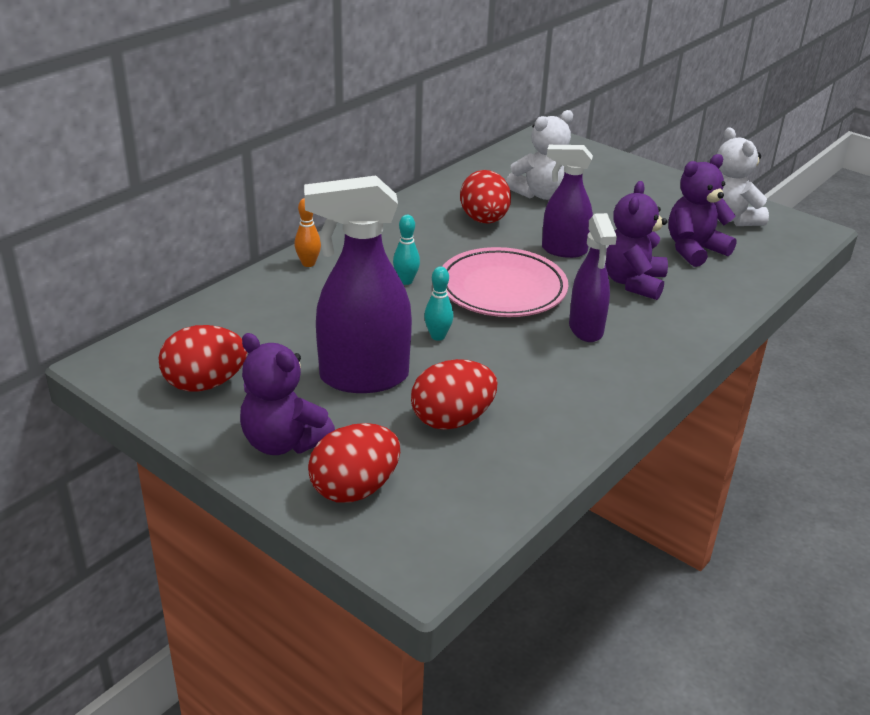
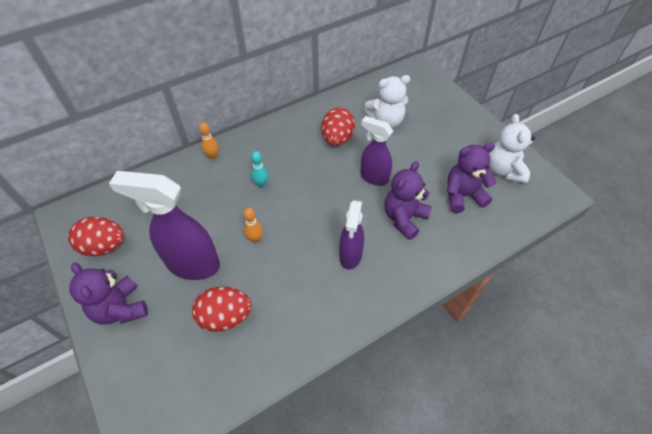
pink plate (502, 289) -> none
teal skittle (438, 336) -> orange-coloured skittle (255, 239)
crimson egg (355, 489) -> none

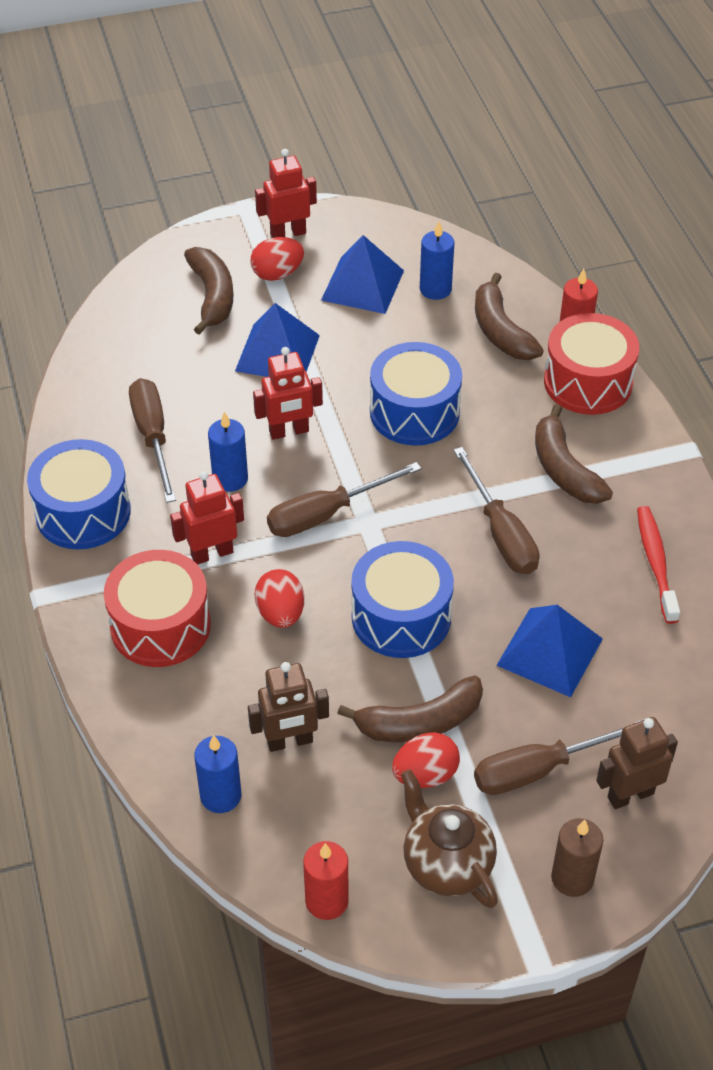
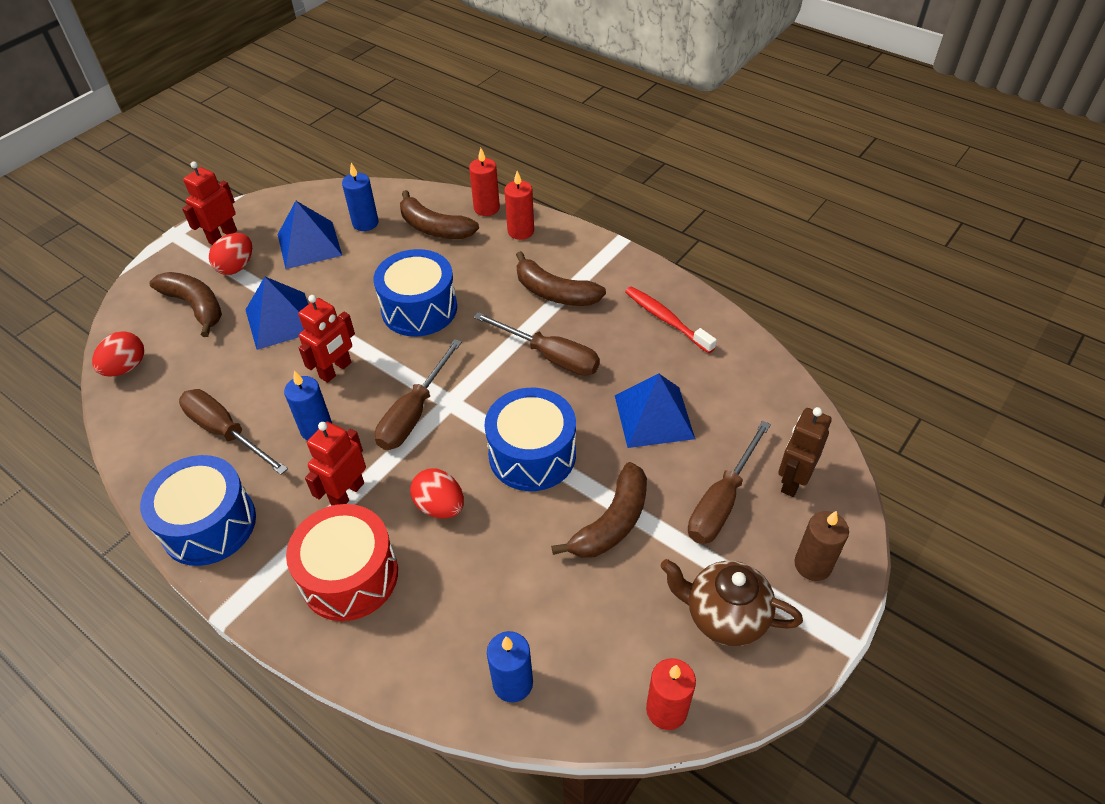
crimson drum (588, 382) -> crimson candle (521, 231)
brown toy robot (290, 741) -> none
crimson egg (425, 775) -> crimson egg (126, 367), shifted

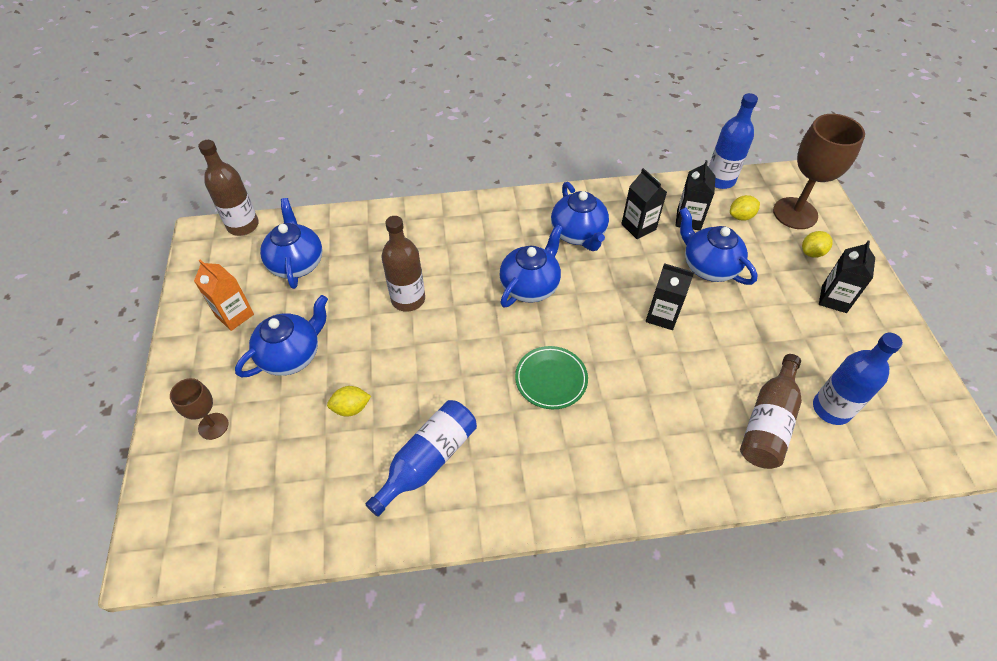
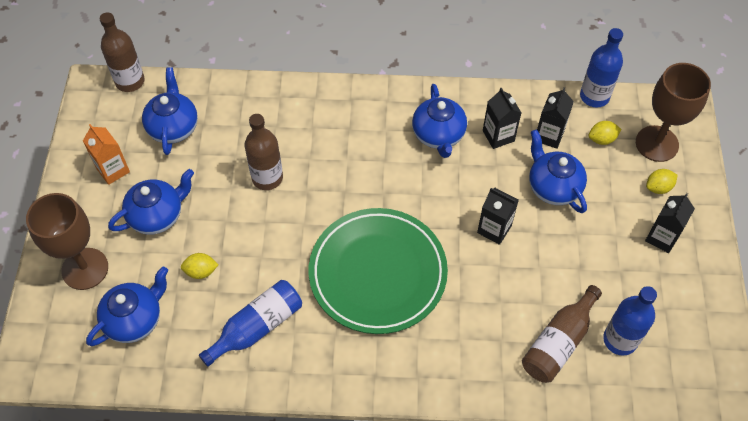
blue tea pot (530, 286) -> blue tea pot (135, 319), shifted
leaf-green plate (551, 379) -> leaf-green plate (378, 273), x2.13
brown goblet (213, 426) -> brown goblet (85, 269), x1.86

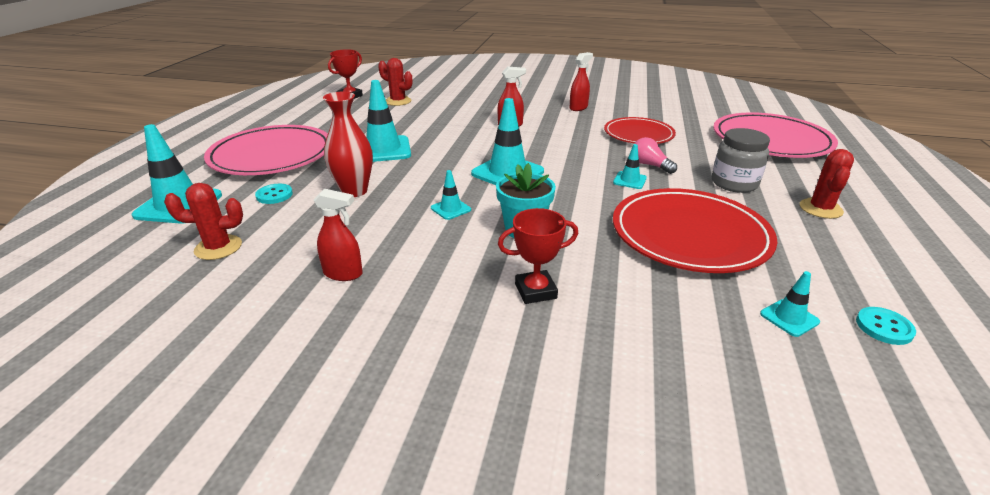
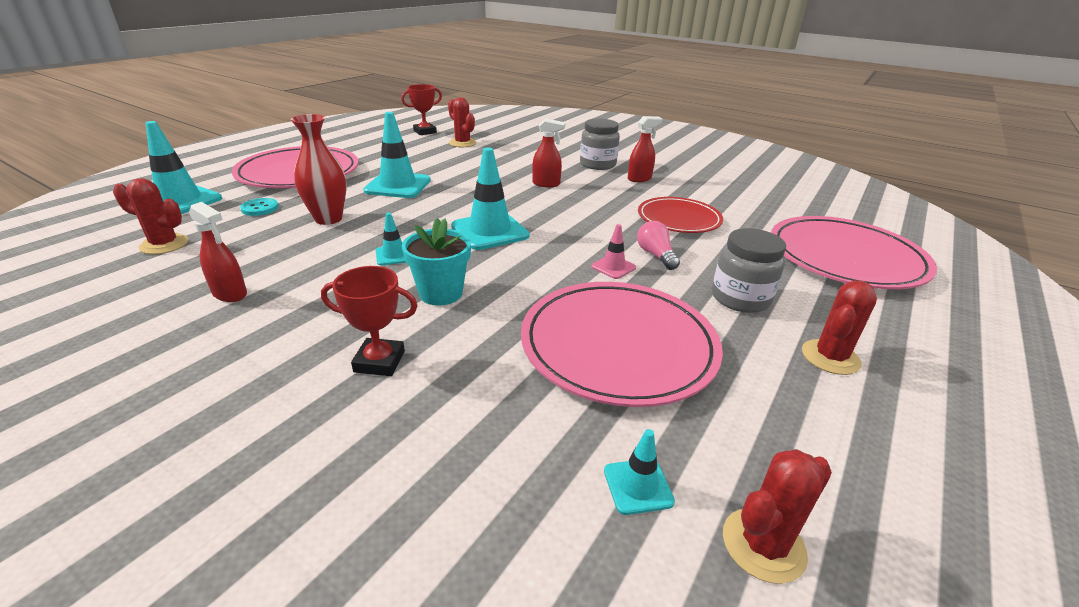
teal traffic cone (629, 180) -> pink traffic cone (613, 267)
crimson plate (689, 235) -> pink plate (618, 346)
teal shirt button (884, 327) -> crimson cactus (763, 545)
none -> ash-grey jar (597, 164)

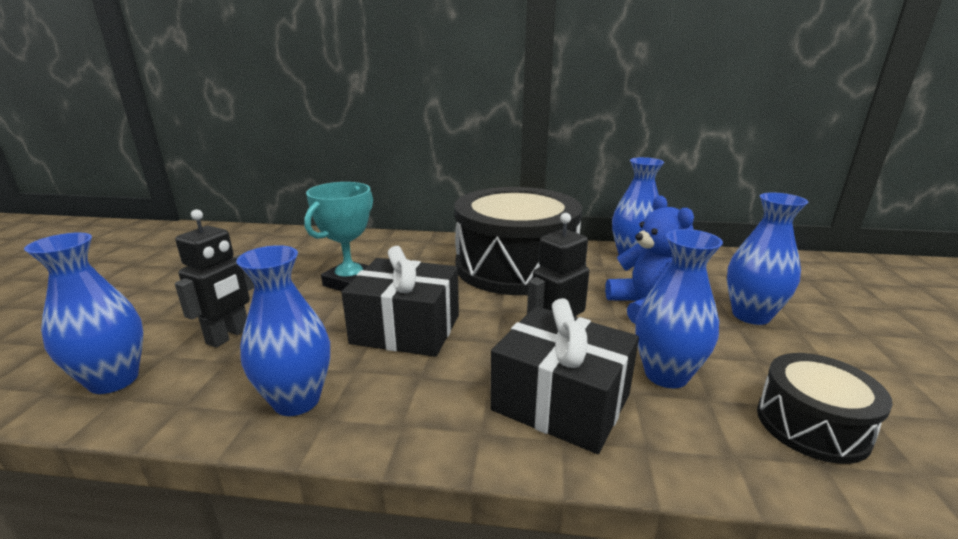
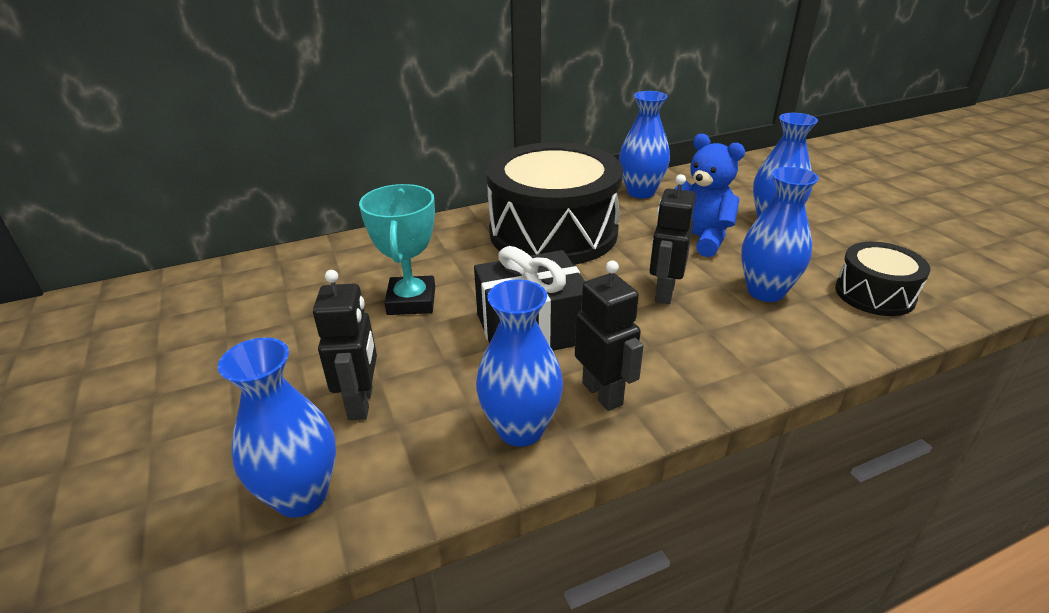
ebony gift (561, 402) -> none
none -> ebony toy robot (603, 394)

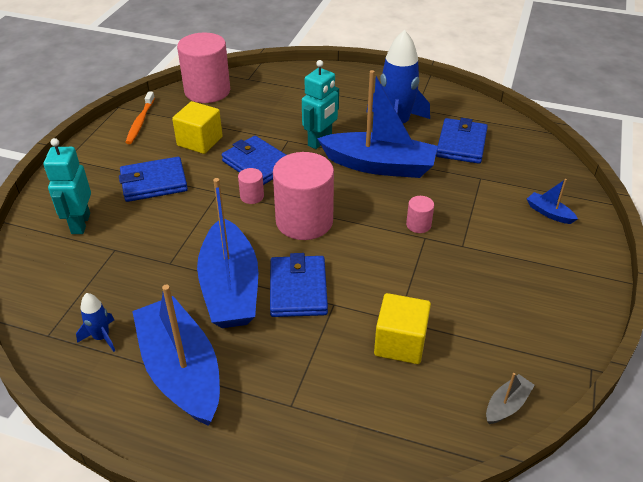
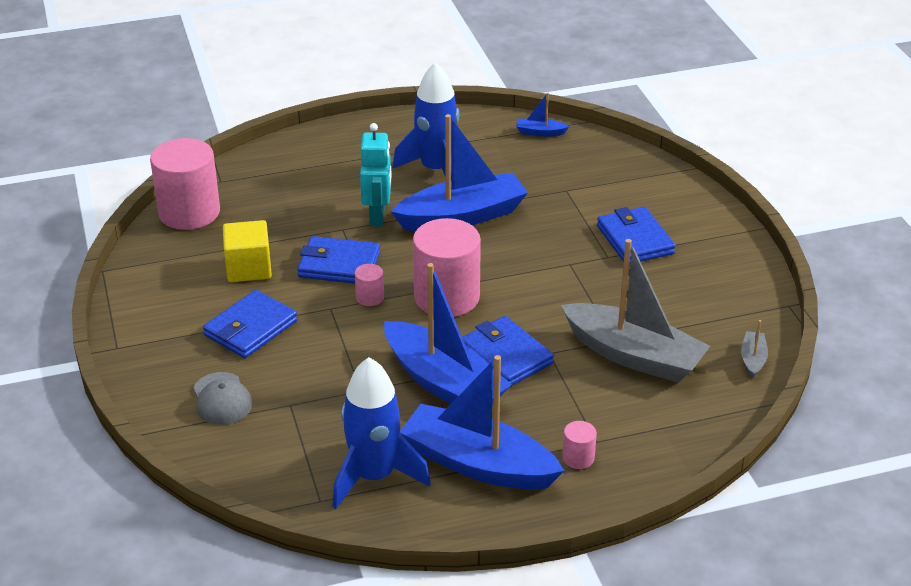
orange-coloured tooth brush (140, 122) -> none
blue card wallet (461, 144) -> blue card wallet (635, 240), shifted
teal toy robot (80, 223) -> ash-grey cap (222, 399)
blue toy boat (549, 213) -> blue toy boat (540, 132), shifted
pink solid cylinder (418, 225) -> pink solid cylinder (578, 458), shifted
blue spaceship (101, 337) -> blue spaceship (374, 476), x2.14
bright yellow solid cube (400, 343) -> ash-grey toy boat (633, 355)

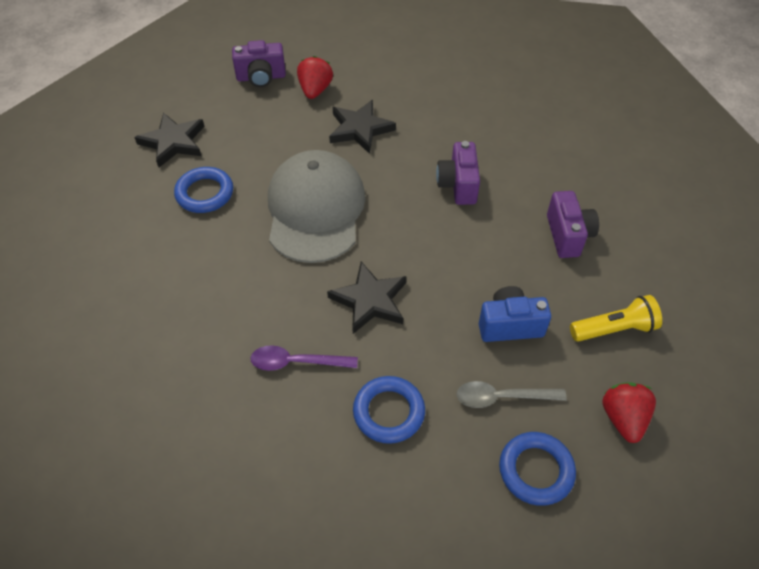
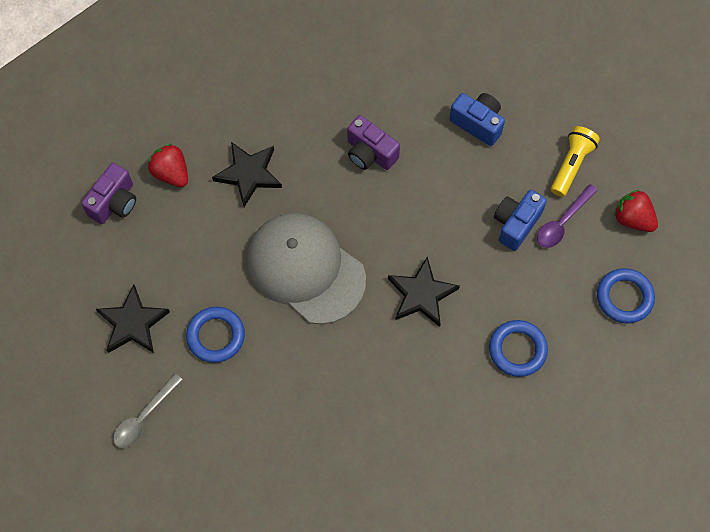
purple camera (568, 235) -> blue camera (478, 123)
purple spoon (296, 362) -> purple spoon (562, 222), shifted
ash-grey spoon (502, 397) -> ash-grey spoon (144, 417), shifted

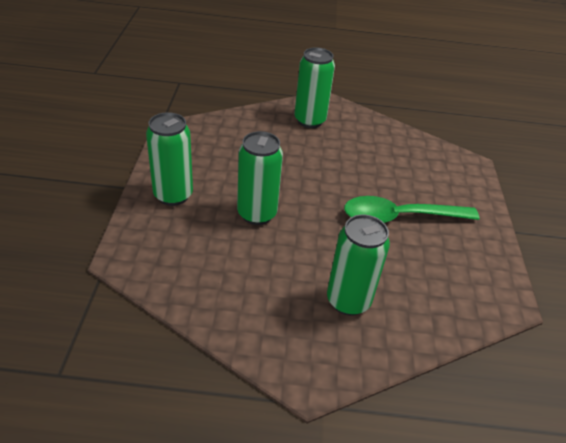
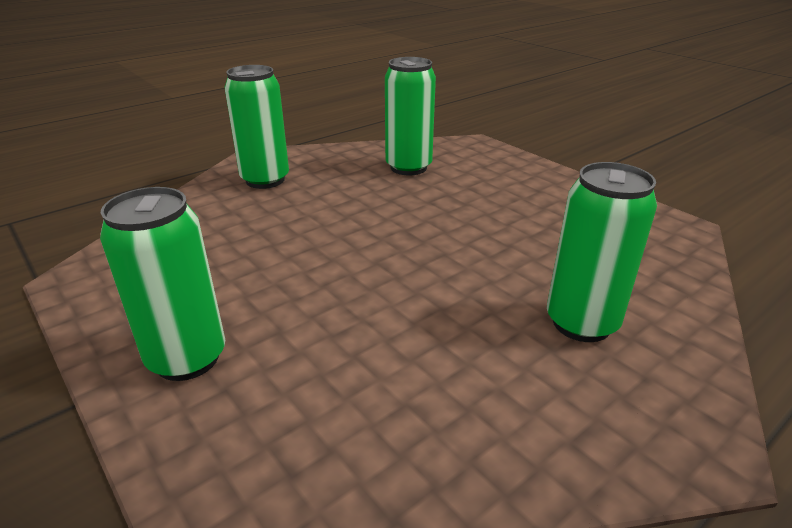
leaf-green soda can (257, 214) -> leaf-green soda can (408, 167), shifted
leaf-green spoon (400, 217) -> none

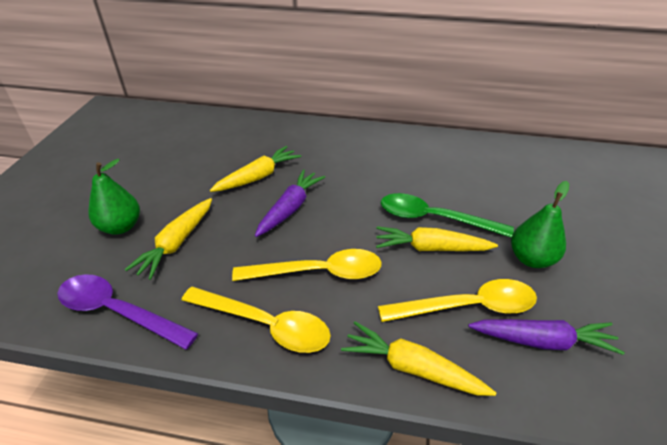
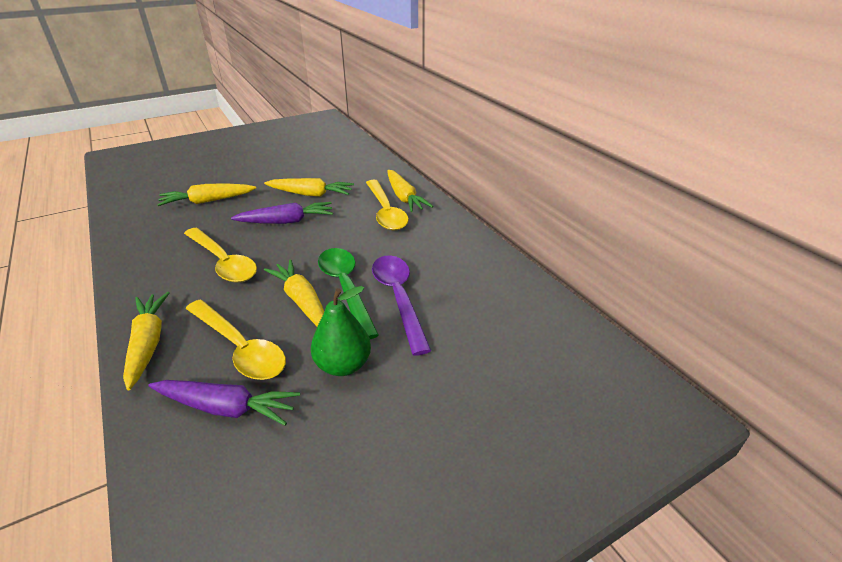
leaf-green pear (121, 227) -> none
purple spoon (118, 311) -> purple spoon (399, 298), shifted
bright yellow spoon (265, 325) -> bright yellow spoon (385, 212), shifted
purple toy carrot (542, 341) -> purple toy carrot (226, 408), 45 degrees counterclockwise
none -> bright yellow toy carrot (404, 197)

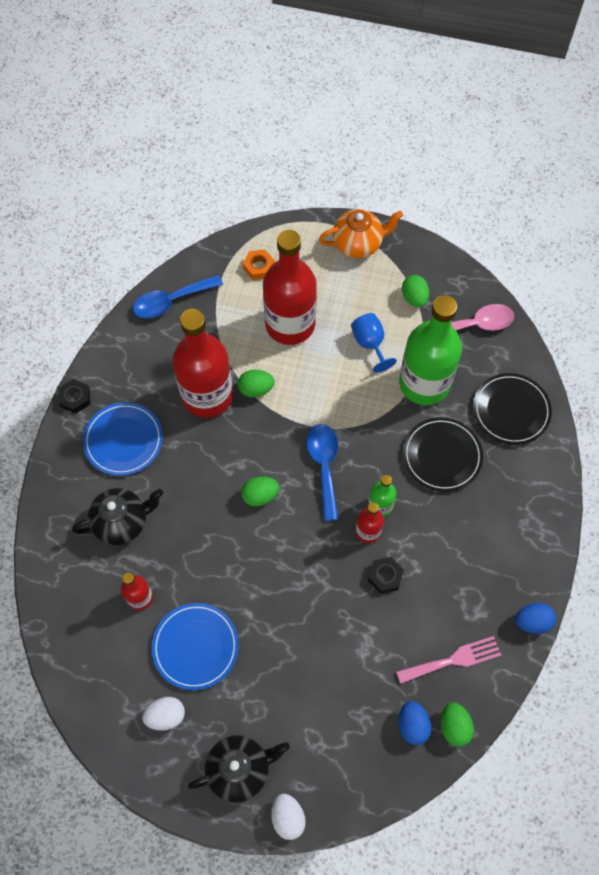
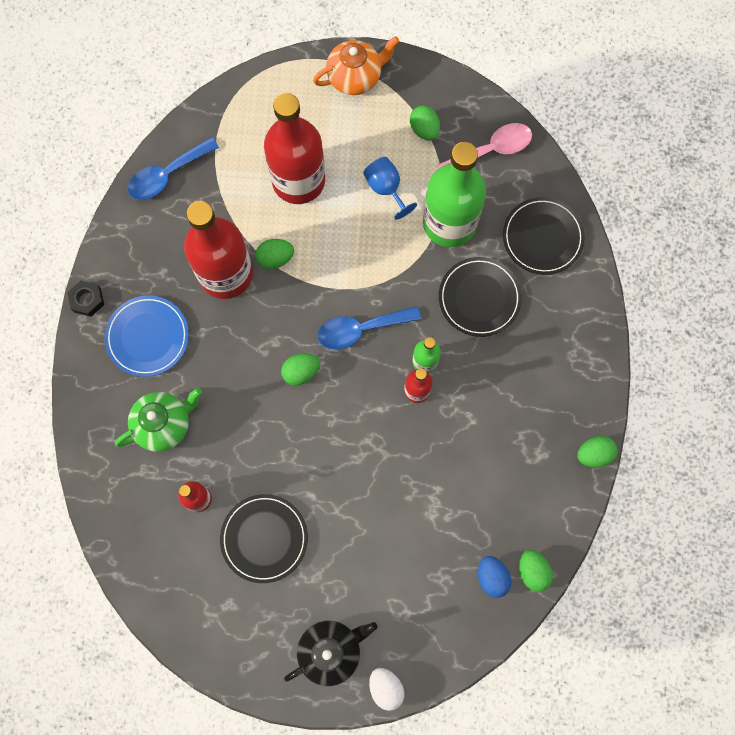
orange-coloured hexagon nut (259, 267) -> none
blue spoon (324, 466) -> blue spoon (361, 329), 90 degrees counterclockwise
ebony tea pot (122, 522) -> leaf-green tea pot (164, 424)
ebony hexagon nut (385, 576) -> none
blue plate (195, 647) -> ebony plate (264, 538)
blue egg (532, 621) -> leaf-green egg (594, 454)
pink fork (453, 660) -> none
white egg (166, 716) -> none

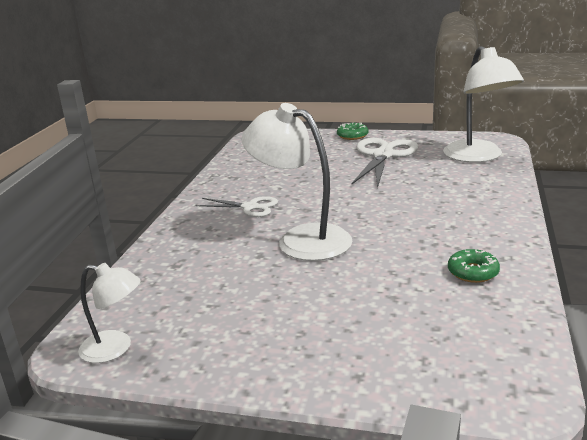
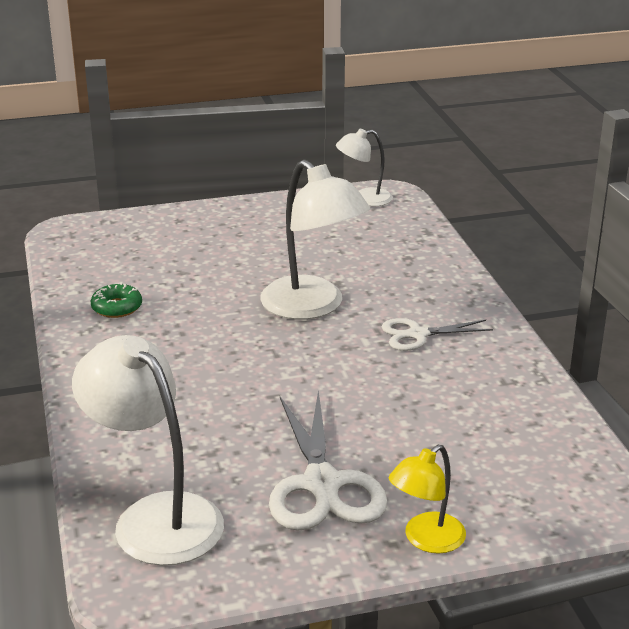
white reading lamp (301, 239) -> white reading lamp (312, 307), 45 degrees clockwise
leaf-green glazed donut (352, 136) -> bright yellow reading lamp (426, 540)

